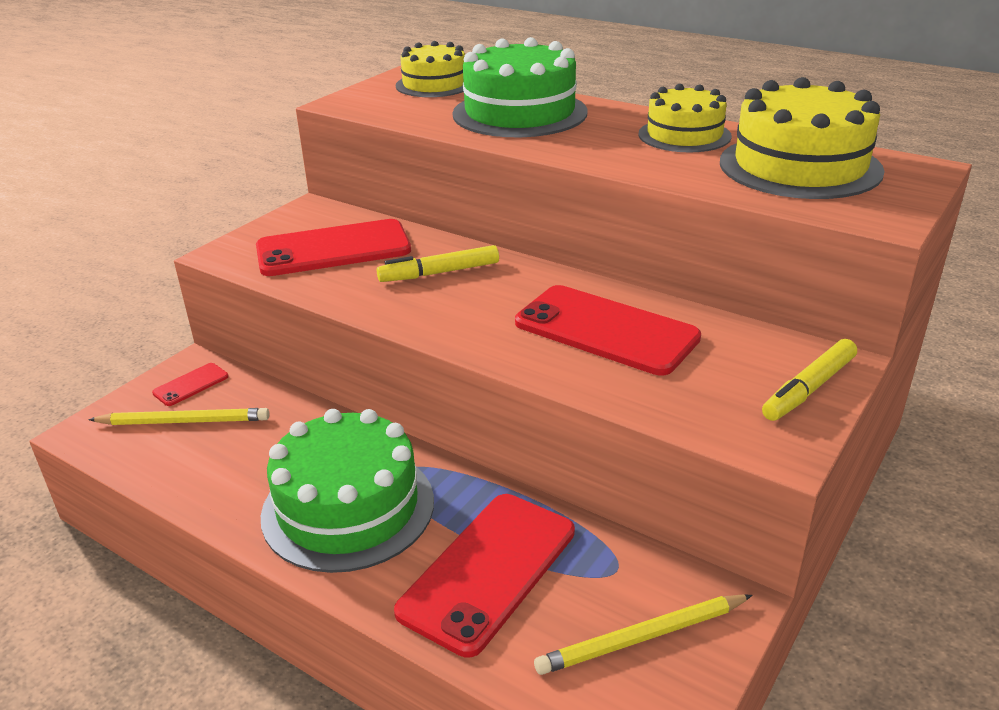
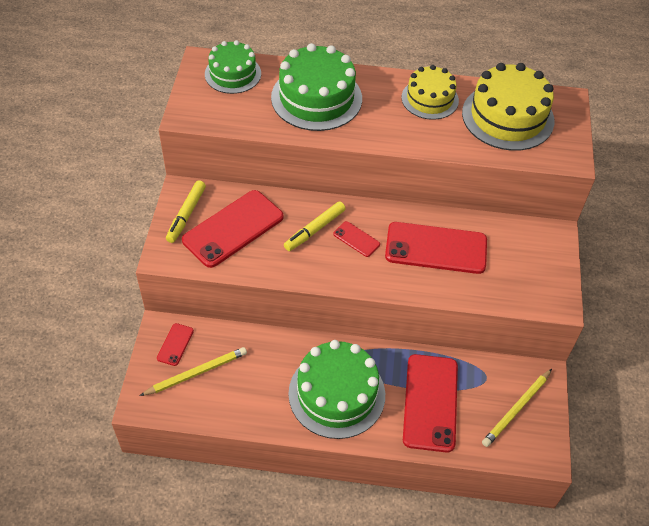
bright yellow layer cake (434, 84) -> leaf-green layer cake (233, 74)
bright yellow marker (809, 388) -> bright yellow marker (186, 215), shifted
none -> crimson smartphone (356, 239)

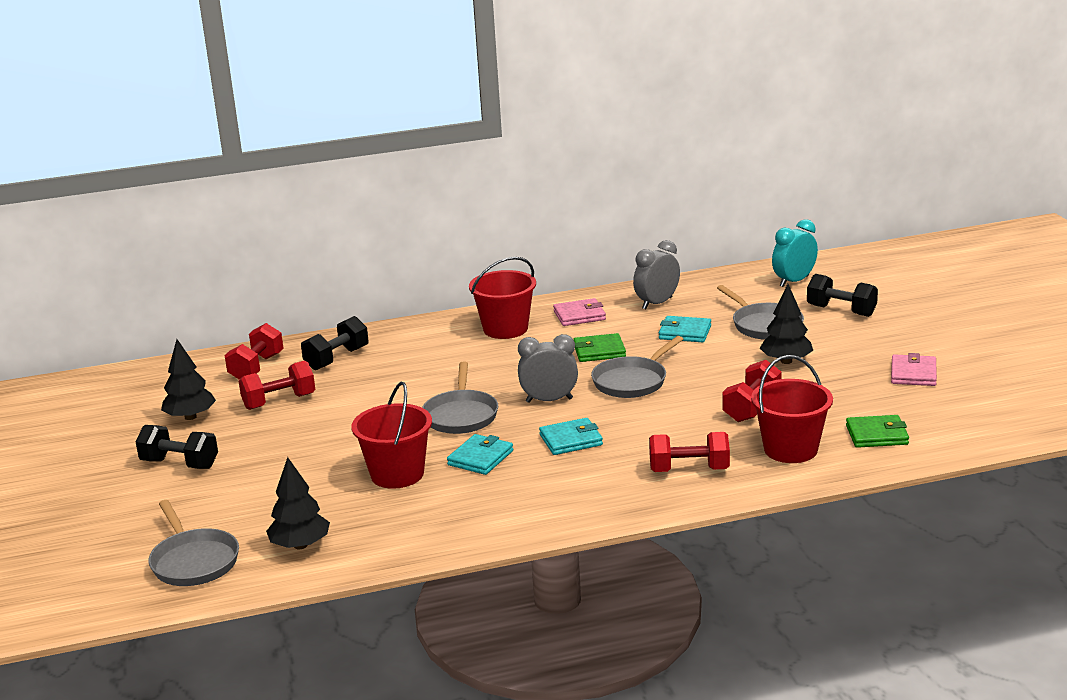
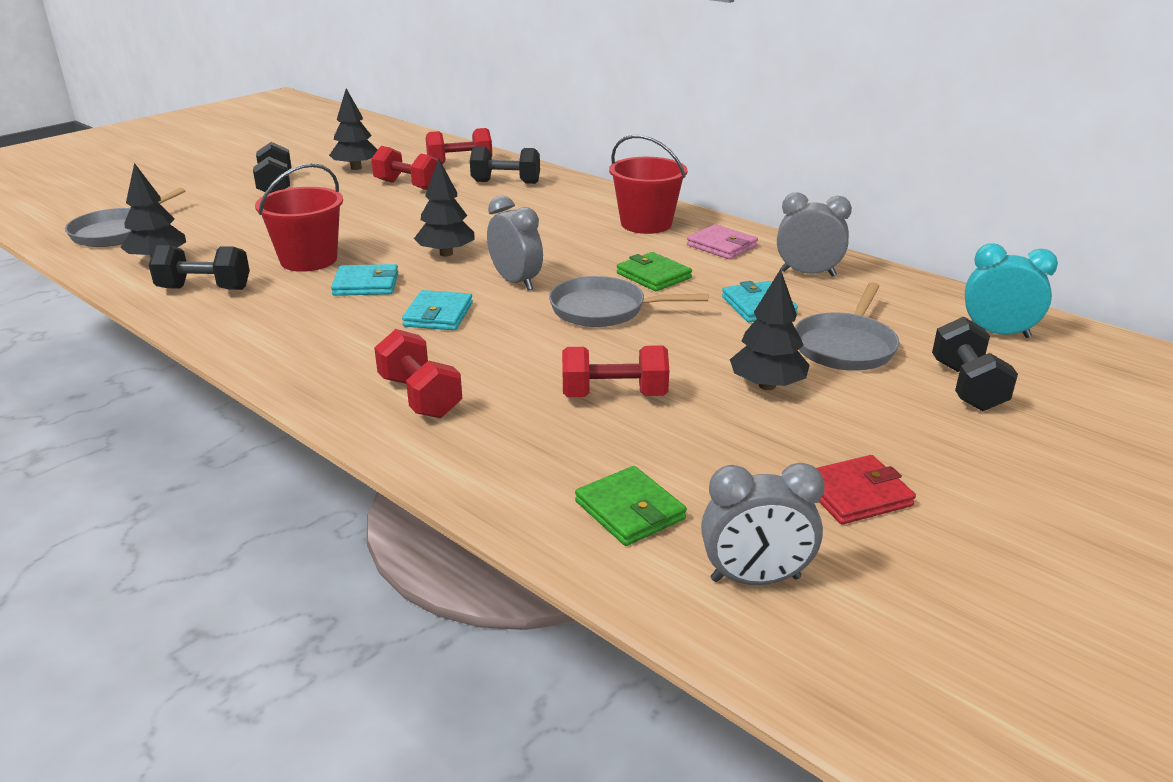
pink card wallet (913, 374) -> crimson card wallet (856, 494)
crimson pail (790, 449) -> none
ash-grey pan (461, 415) -> ebony toy tree (446, 253)
teal card wallet (571, 440) -> teal card wallet (438, 315), 60 degrees clockwise
none -> ebony dumbbell (204, 289)
none -> ash-grey bedside clock (755, 579)

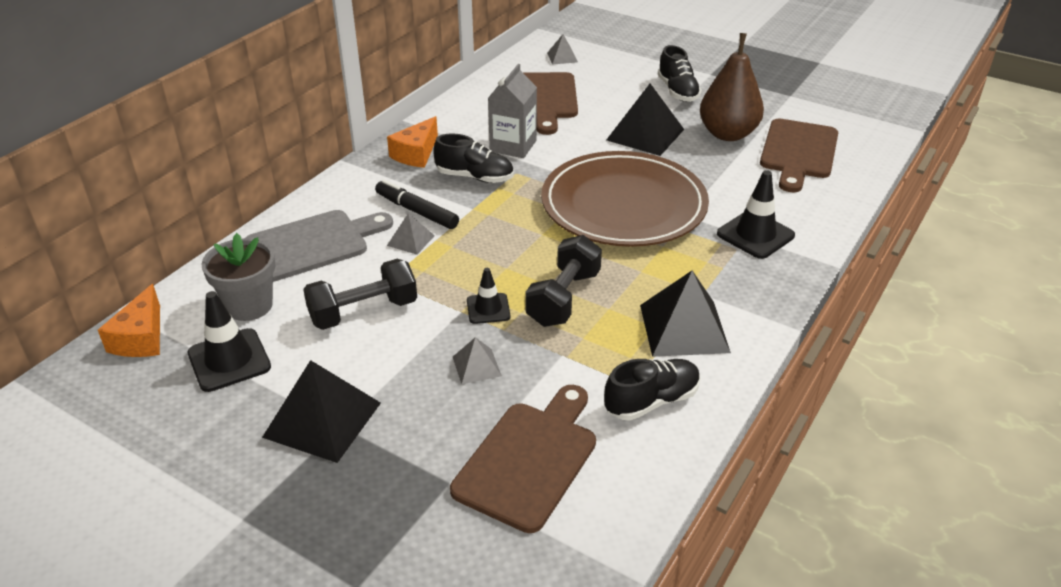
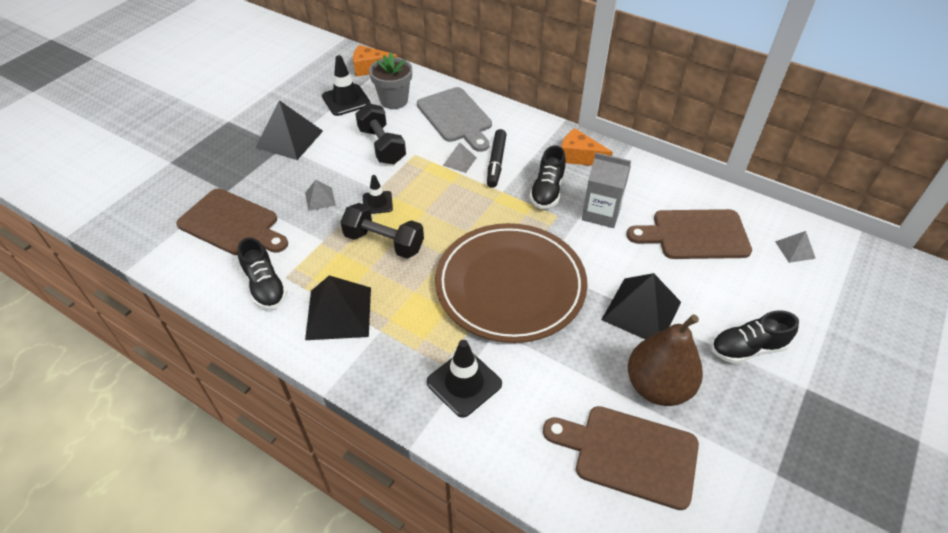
ebony marker (417, 211) -> ebony marker (496, 162), 150 degrees clockwise

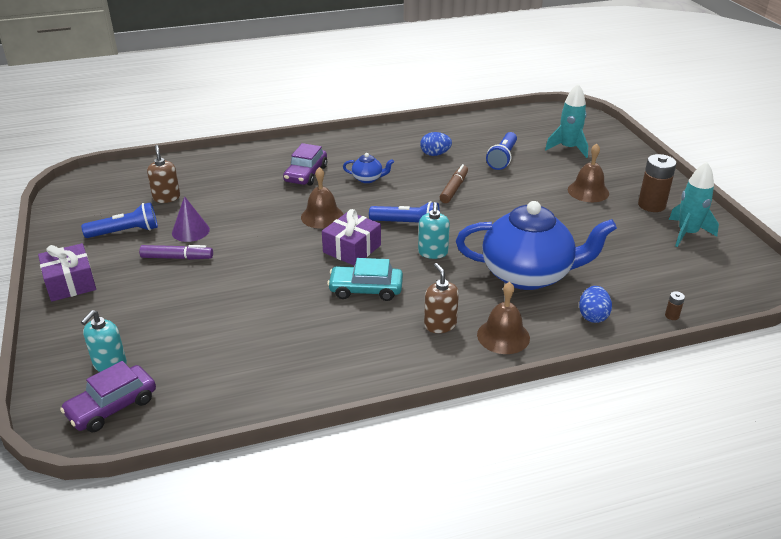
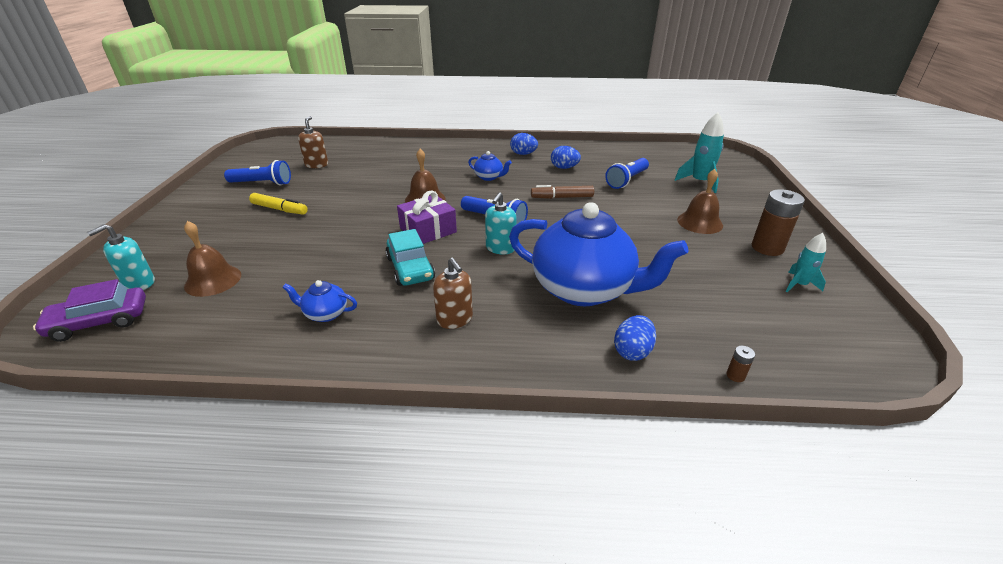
purple car (306, 174) -> none
teal spaceship (687, 233) -> teal spaceship (799, 285), x0.63
brown marker (454, 188) -> brown marker (562, 197), 135 degrees counterclockwise
purple solid cone (190, 231) -> none
purple gift (70, 283) -> none
purple marker (177, 258) -> bright yellow marker (280, 209)
teal car (366, 289) -> teal car (410, 268), 135 degrees counterclockwise
brown soap pump (440, 325) -> brown soap pump (455, 319), 150 degrees clockwise
brown hand bell (503, 336) -> brown hand bell (213, 280), shifted
none -> blue egg (523, 154)
none -> blue tea pot (325, 314)

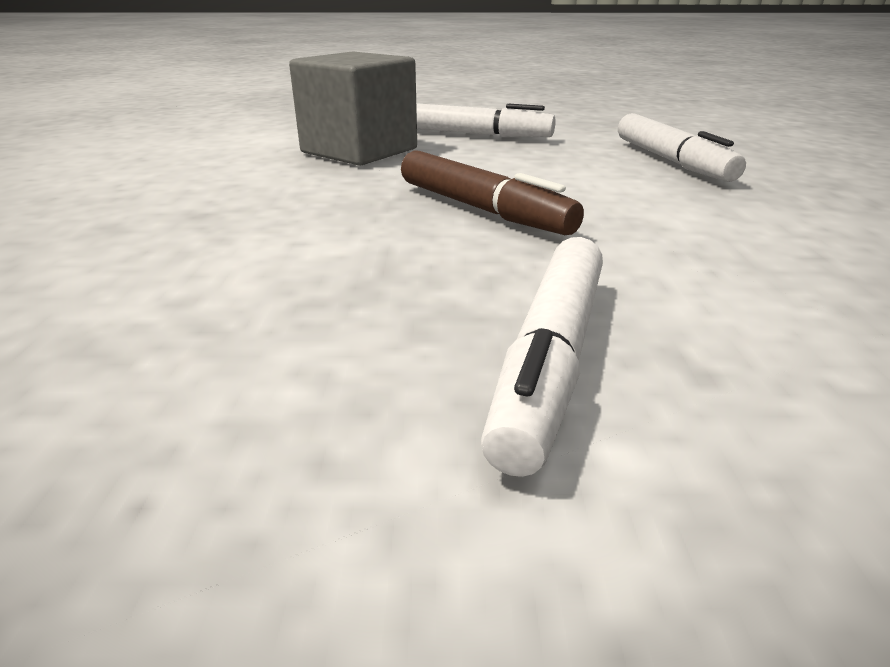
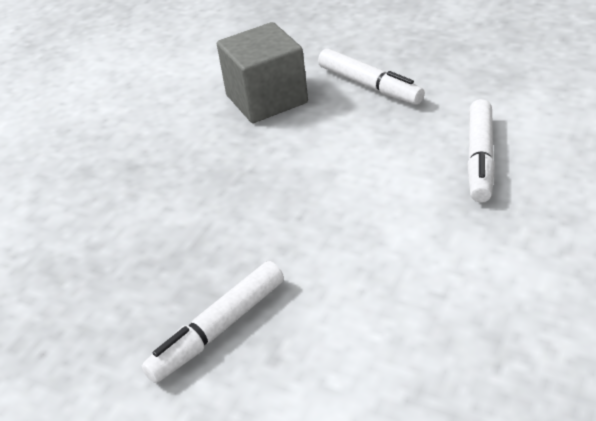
brown marker (481, 209) -> none

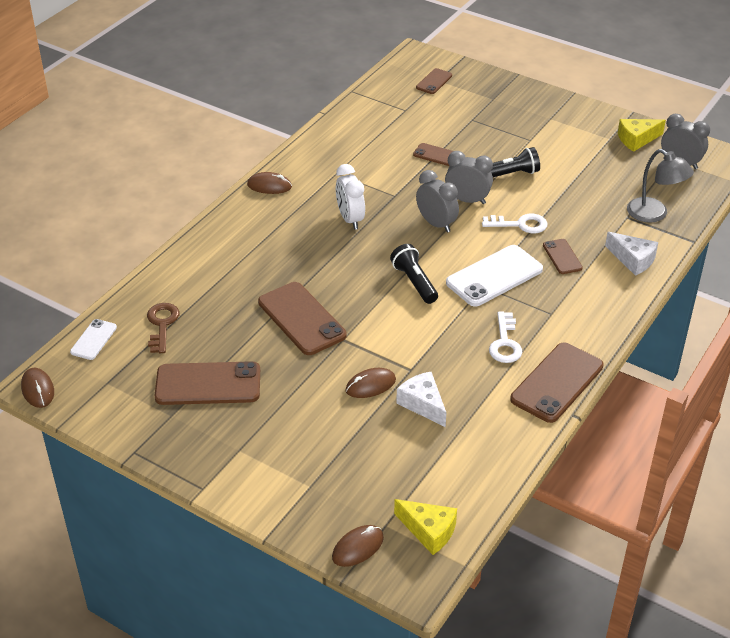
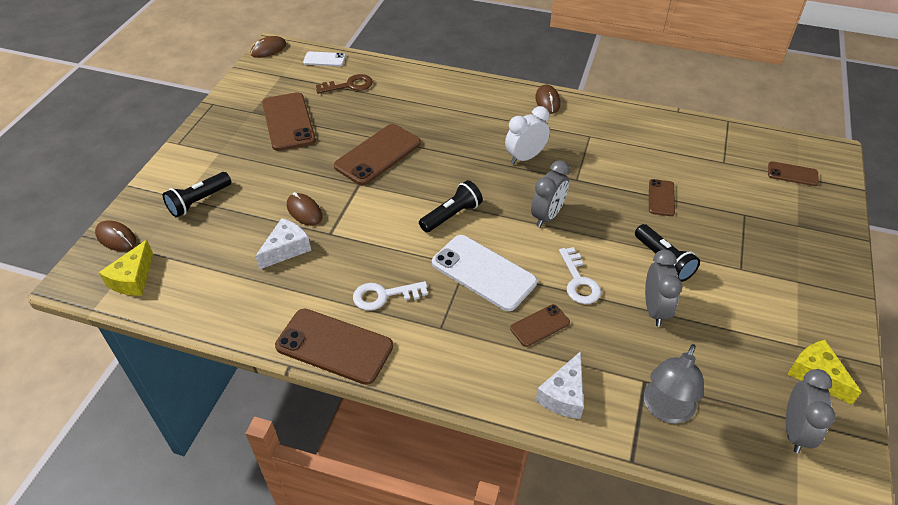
ash-grey bedside clock (467, 200) -> ash-grey bedside clock (655, 309), shifted
none -> ebony torch (199, 201)

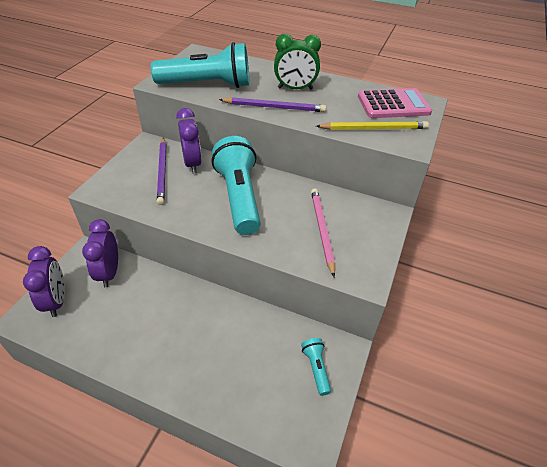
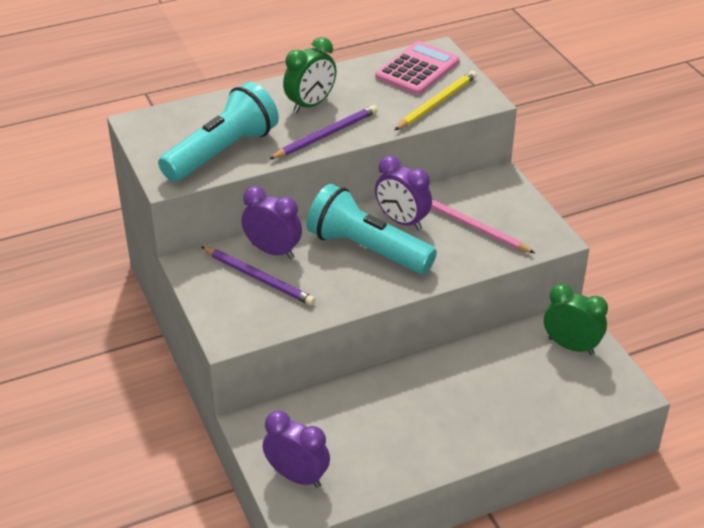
purple bedside clock (109, 273) -> purple bedside clock (402, 221), shifted
teal torch (316, 368) -> leaf-green bedside clock (571, 346)

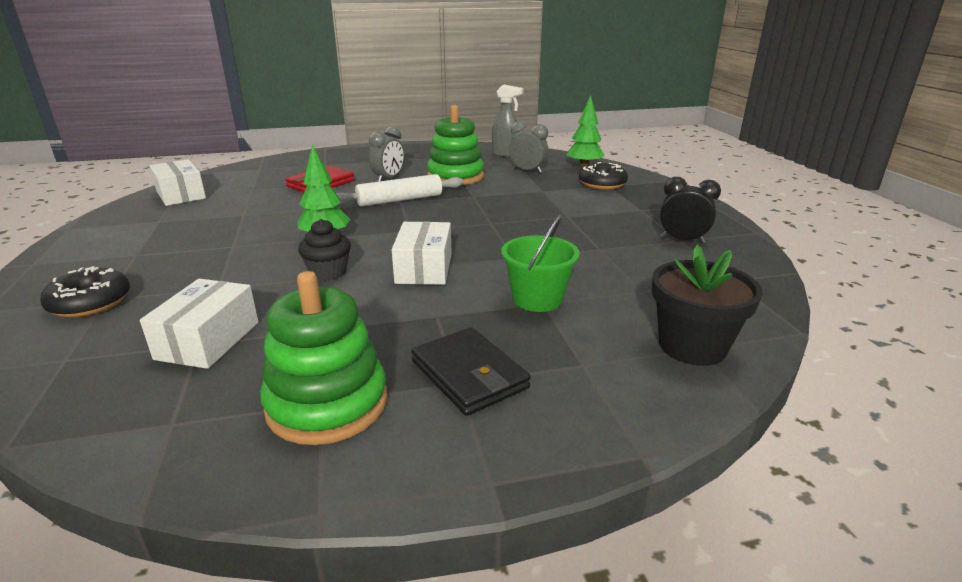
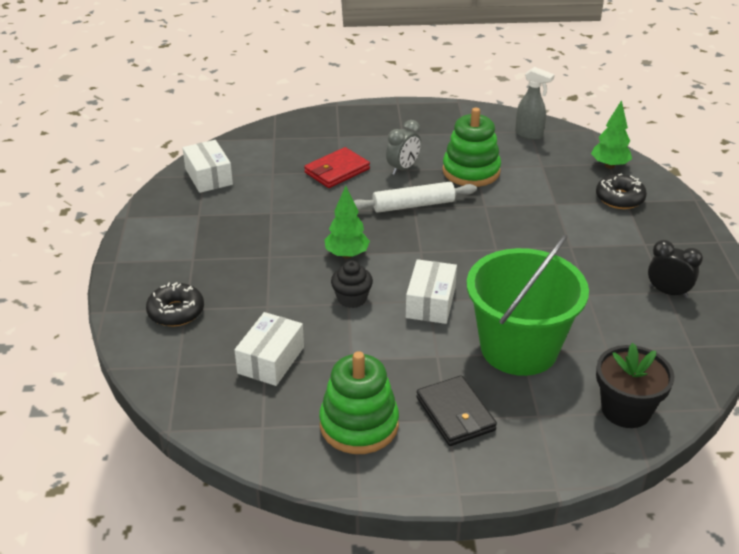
ash-grey bedside clock (527, 171) -> none
leaf-green pail (537, 299) -> leaf-green pail (519, 348), x1.92

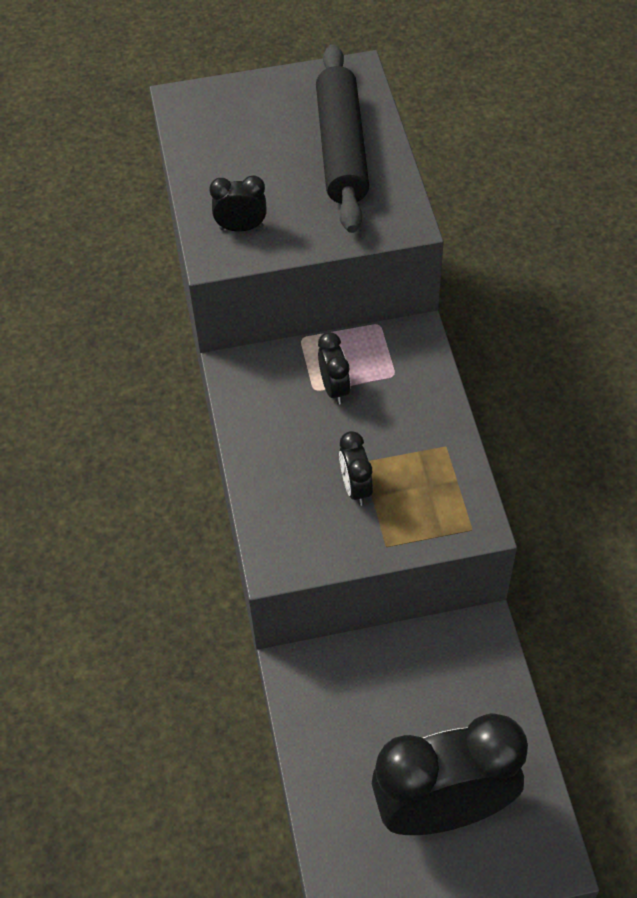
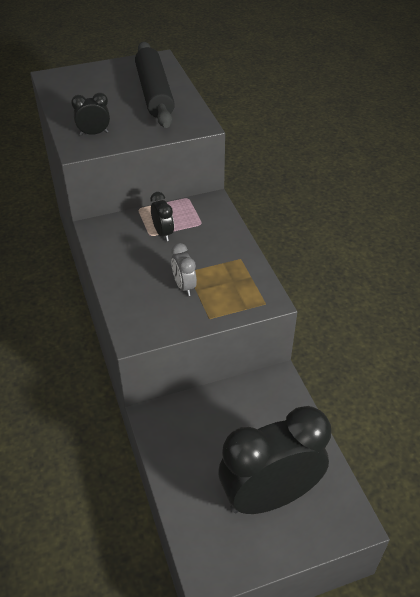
ebony bedside clock (355, 487) -> ash-grey bedside clock (184, 286)

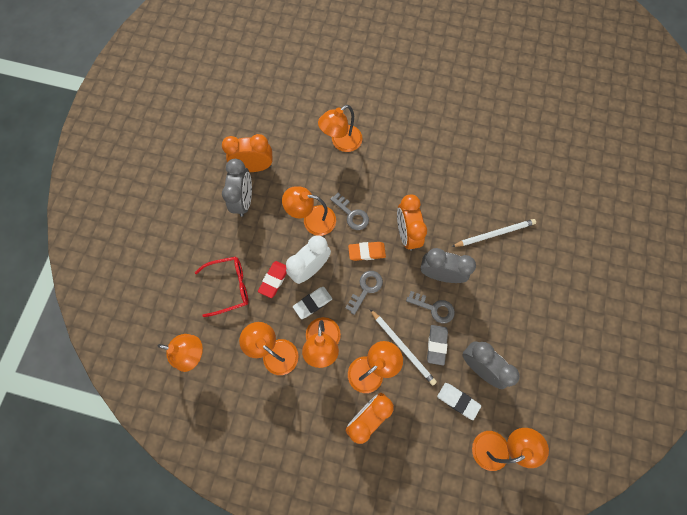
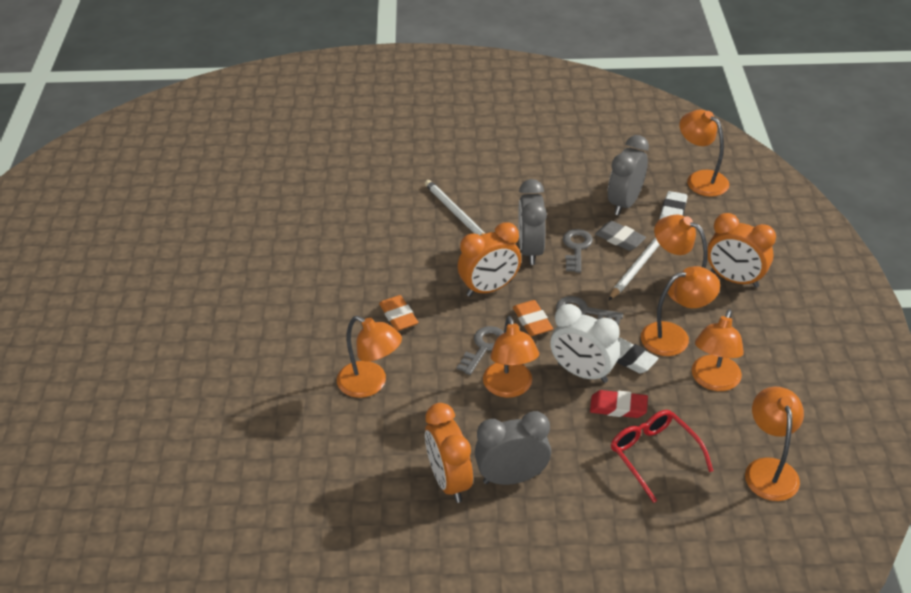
ash-grey gum eraser (436, 345) -> ash-grey gum eraser (620, 239), 45 degrees clockwise
none -> orange-coloured gum eraser (398, 316)

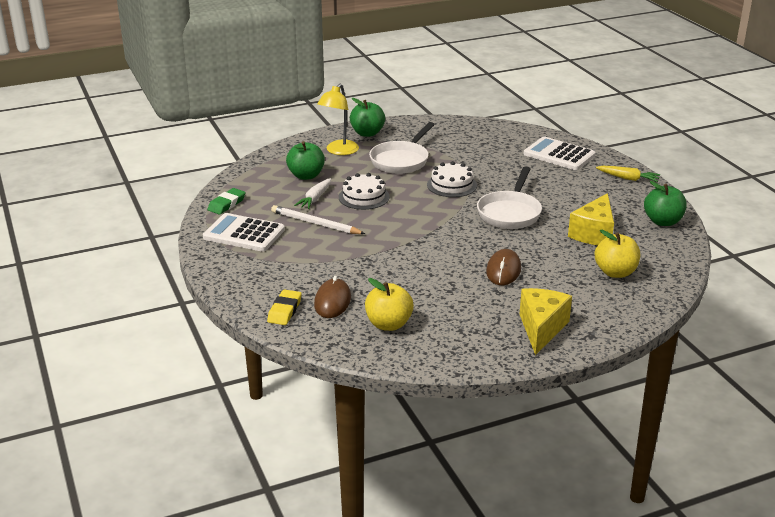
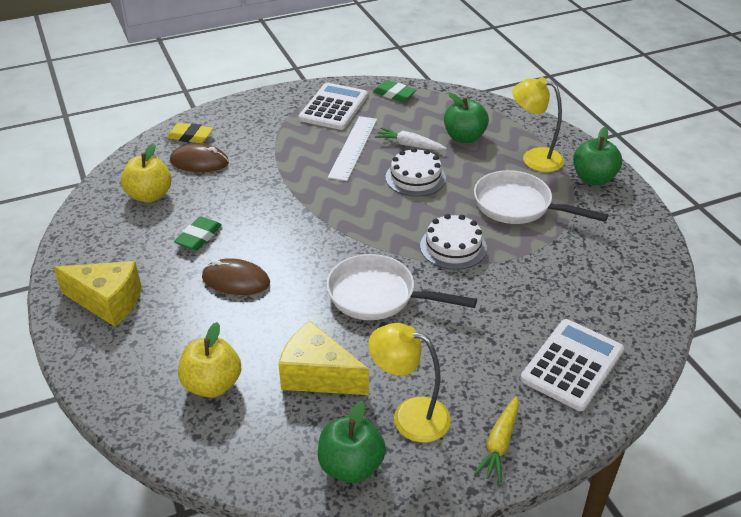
white wooden pencil (316, 223) -> white straightedge (353, 147)
none -> leaf-green gum eraser (199, 237)
none -> bright yellow reading lamp (409, 416)

